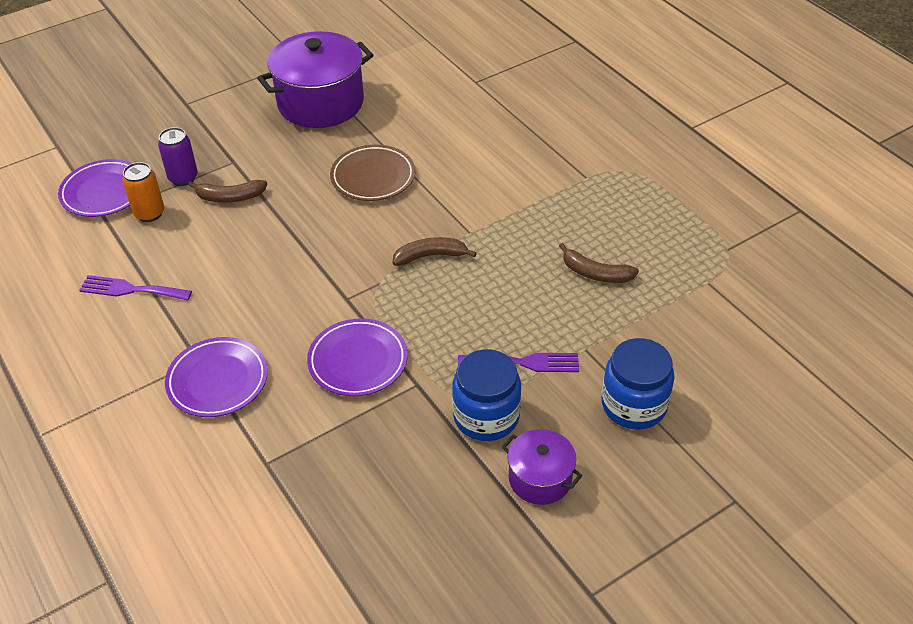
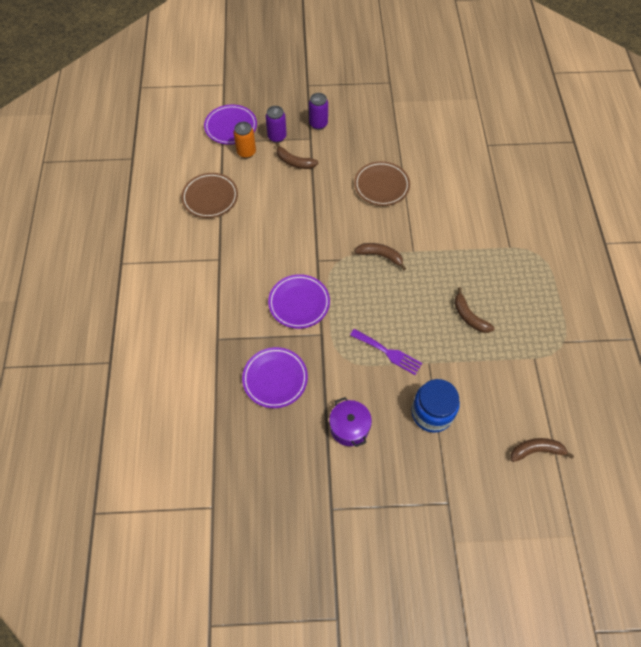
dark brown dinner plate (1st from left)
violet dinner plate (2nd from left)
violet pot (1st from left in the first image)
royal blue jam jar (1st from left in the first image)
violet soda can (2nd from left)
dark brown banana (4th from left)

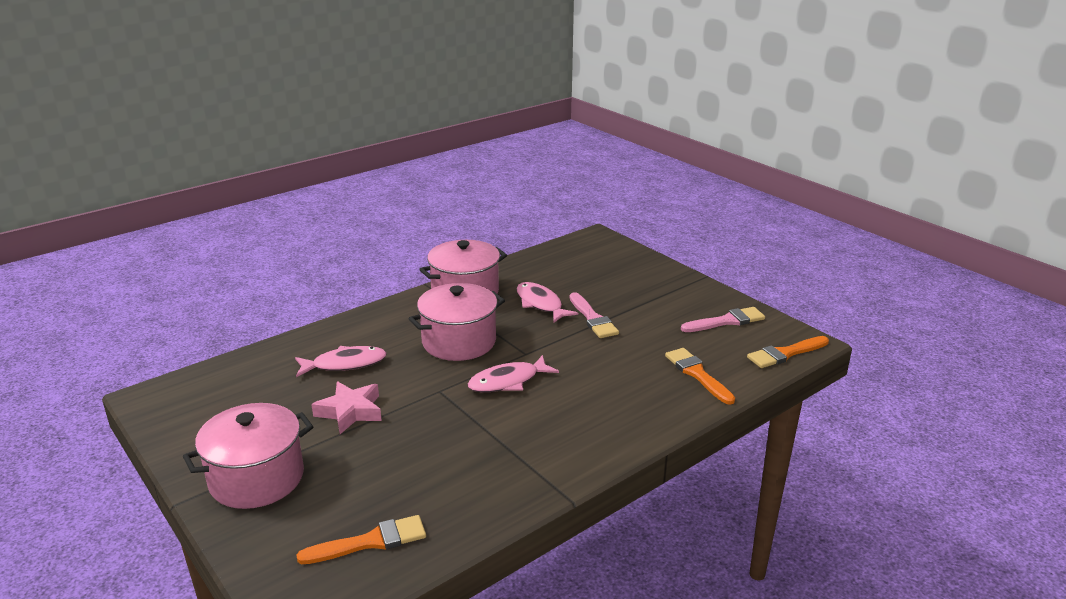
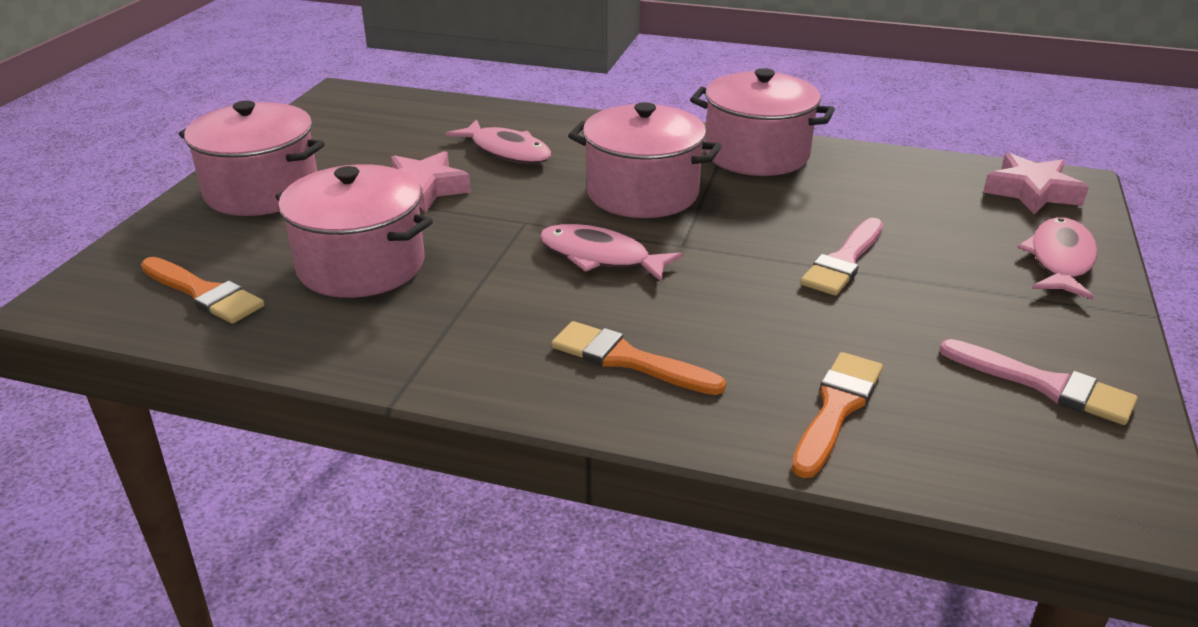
rose-pink fish figure (3rd from left)
orange brush (2nd from left)
rose-pink pot (2nd from left)
rose-pink five-pointed star (2nd from left)

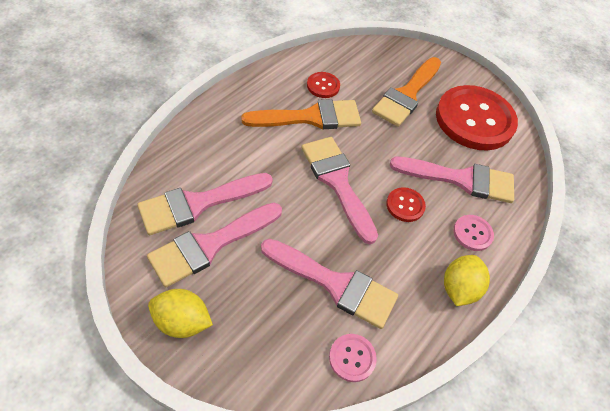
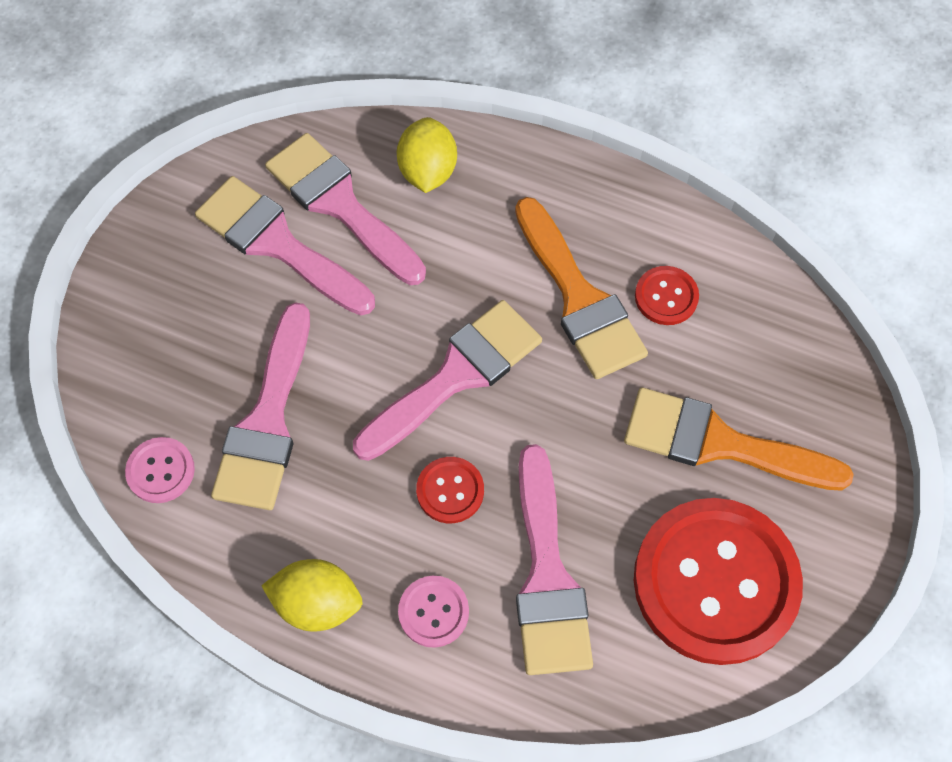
golden citrus fruit (2nd from left)

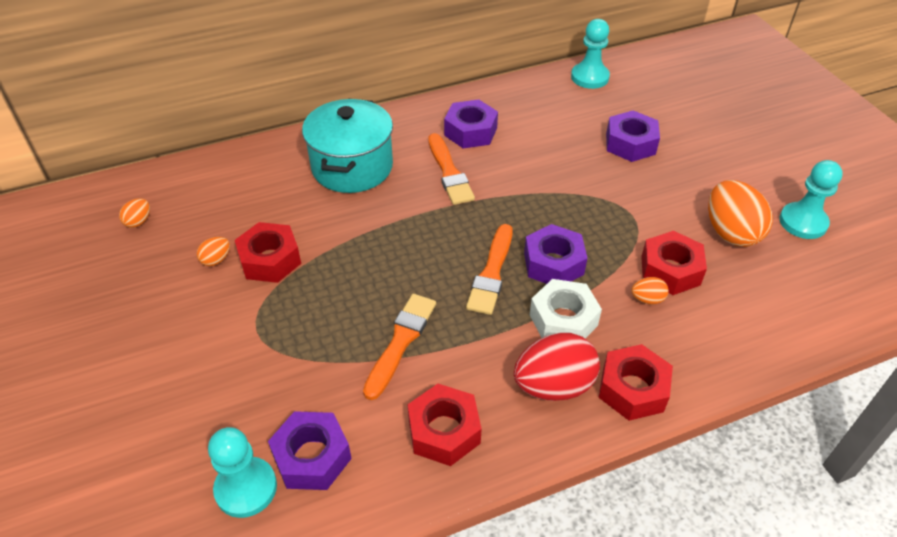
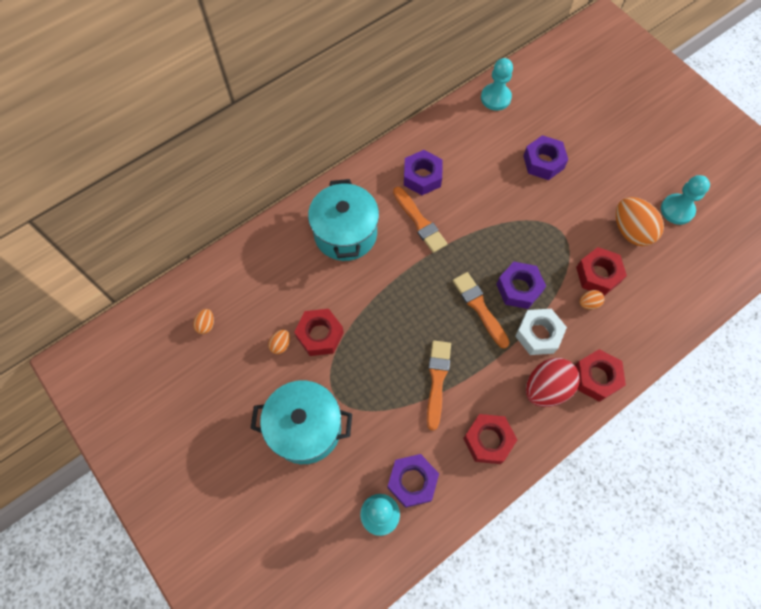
orange brush (3rd from left)
aqua pot (1st from left)

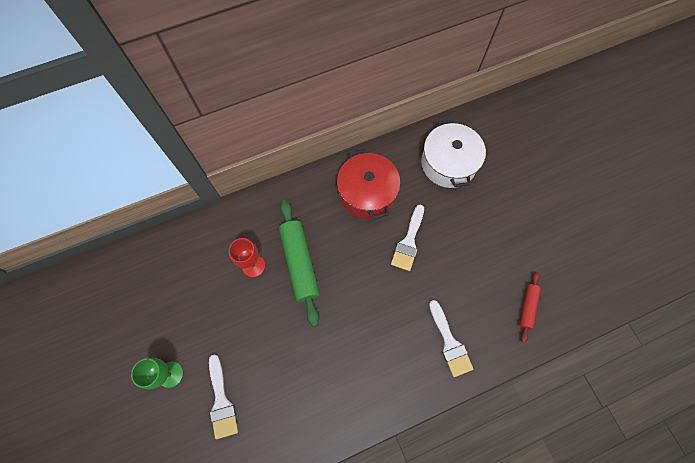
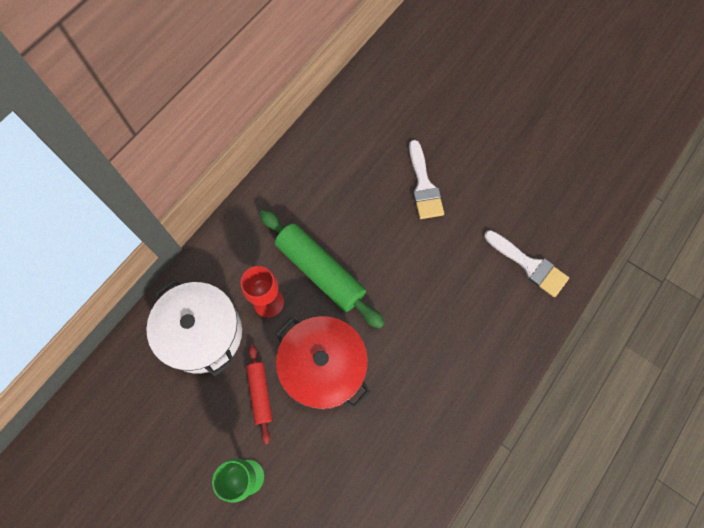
snow-white brush (1st from left in the first image)
scarlet pot
snow-white pot
scarlet dough roller

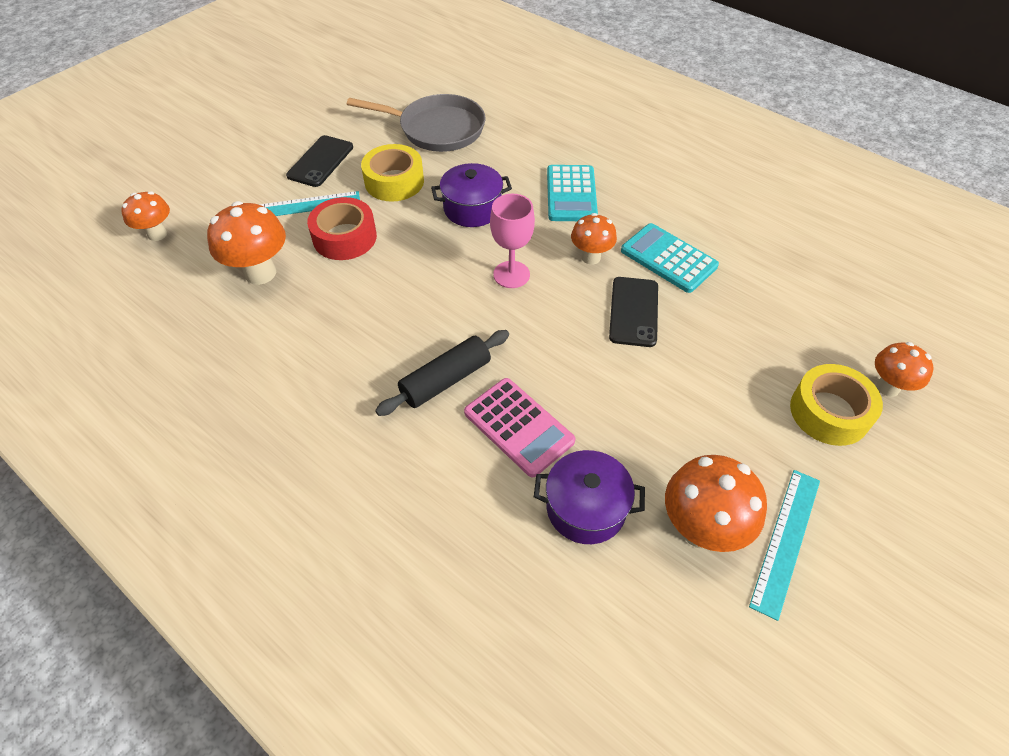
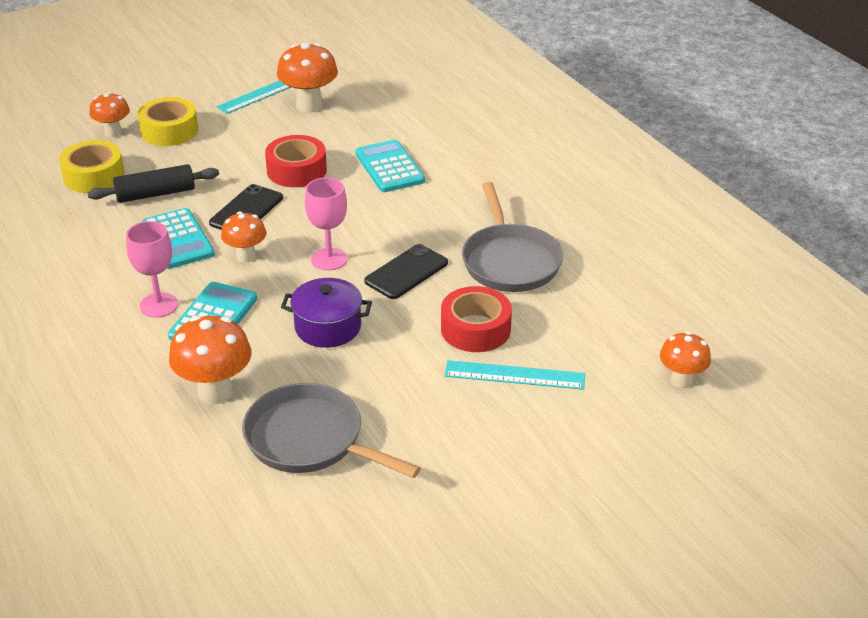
orange toadstool (2nd from left)
black mobile phone (2nd from left)
golden sticky tape (1st from left)
black dough roller
aqua calculator (3rd from left)
violet pot (2nd from left in the first image)
rose-pink wine glass (1st from left)
scarlet sticky tape (1st from left)
gray pan (2nd from left)

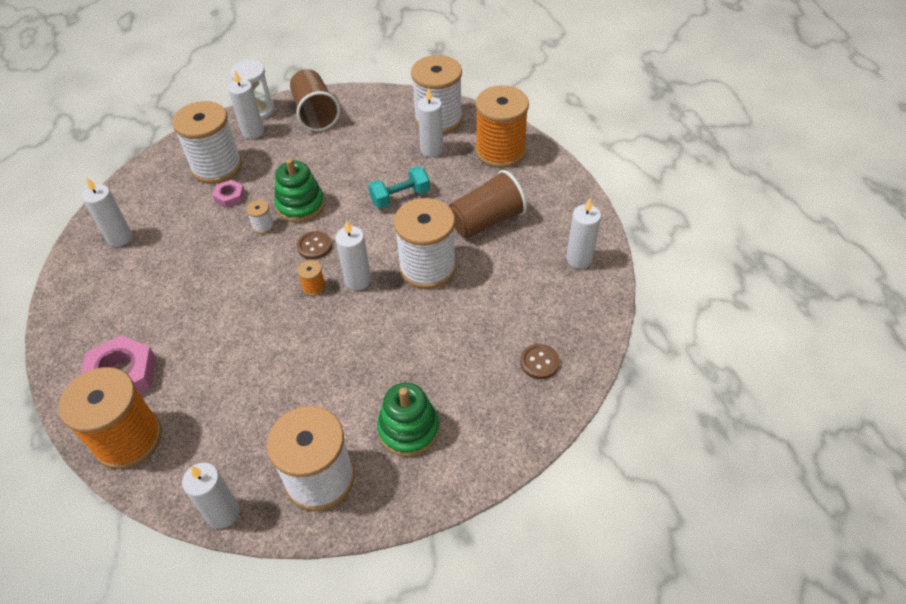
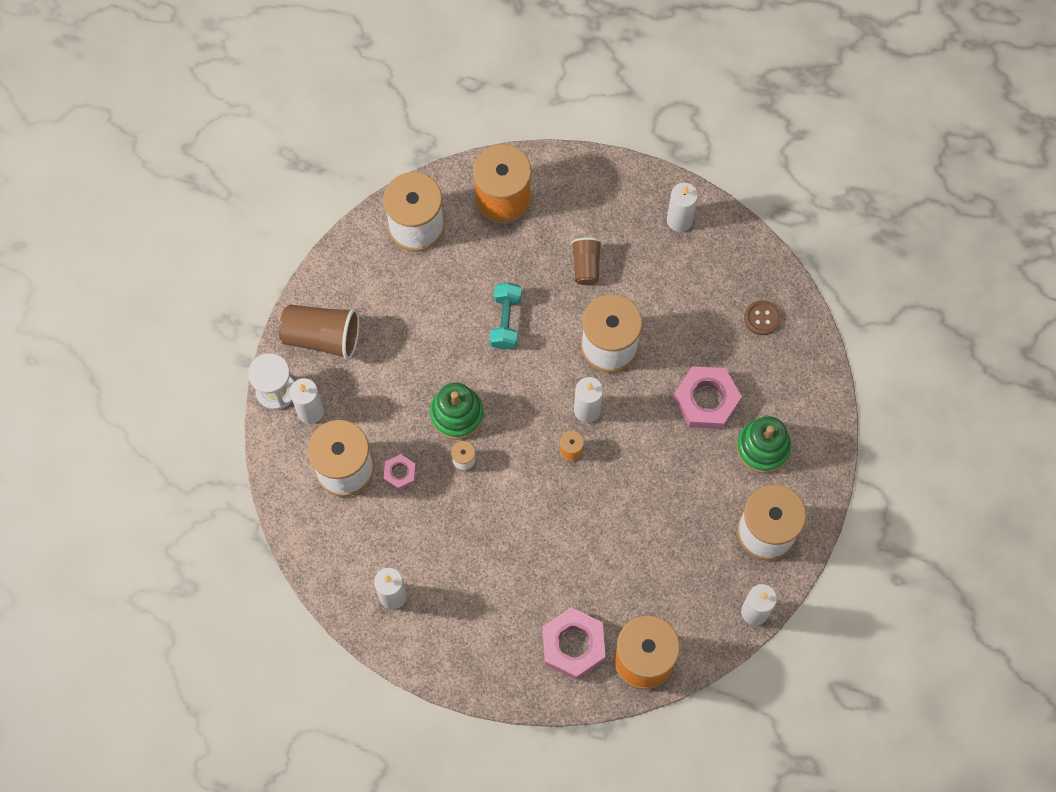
dark brown shirt button (1st from left in the first image)
snow-white pillar candle (5th from left in the first image)
dark brown beaker (2nd from left)
rose-pink hexagon nut (3rd from left)

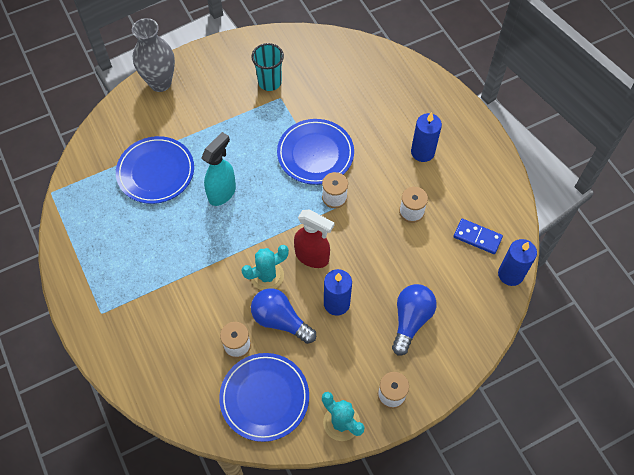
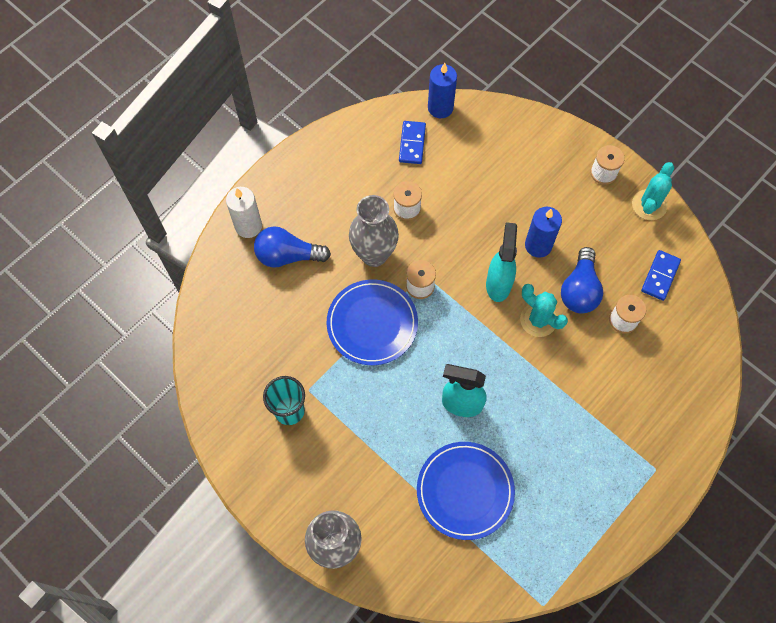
royal blue domino (2nd from left)
aqua sprayer (2nd from left)
royal blue bulb (1st from left)
royal blue pillar candle (2nd from left in the first image)
snow-white pillar candle
gray flower vase (2nd from left)

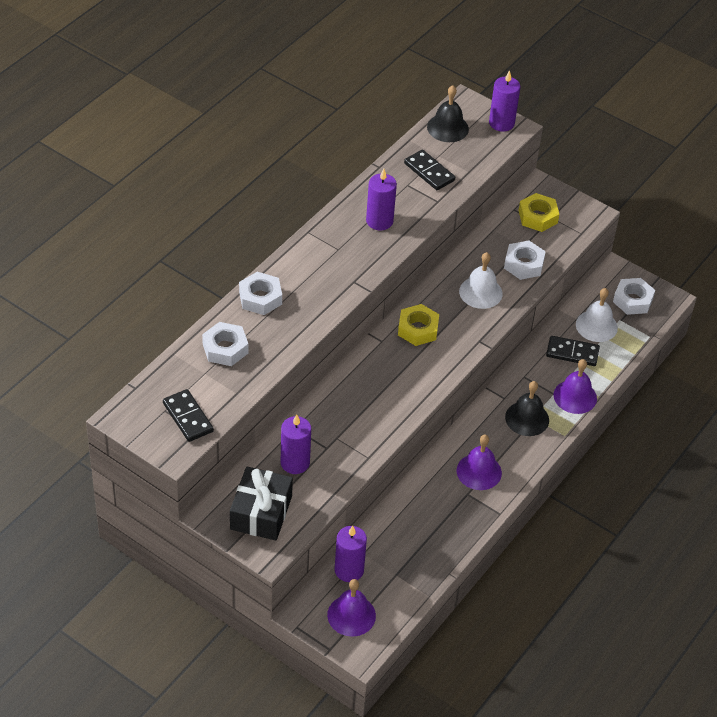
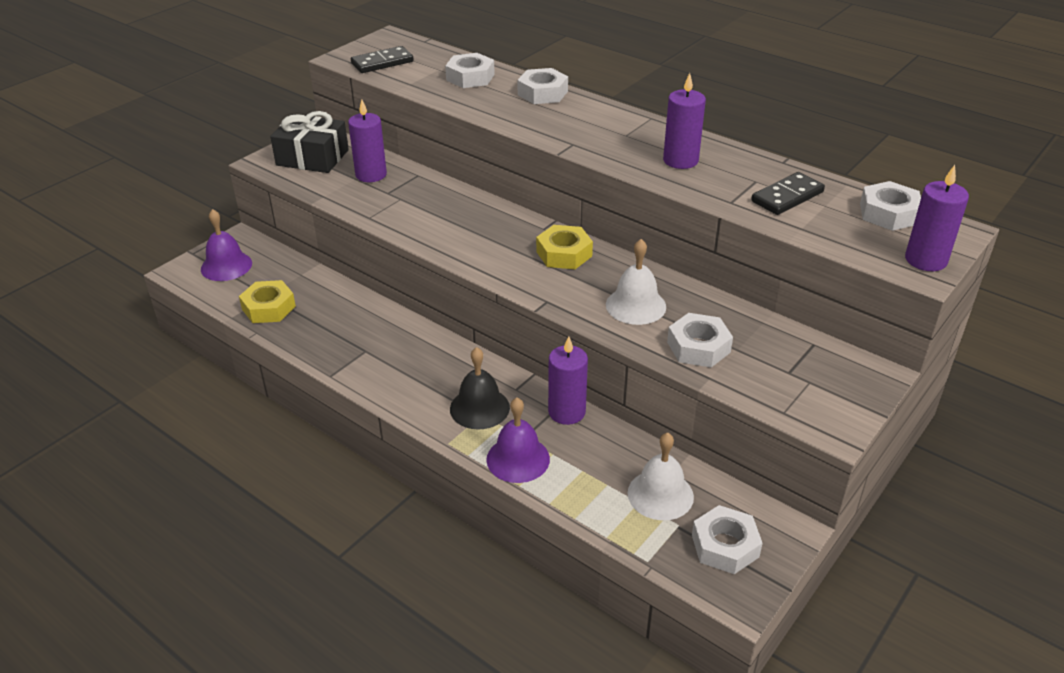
violet pillar candle (2nd from left)
snow-white hexagon nut (5th from left)
violet school bell (2nd from left in the first image)
golden hexagon nut (1st from left)
black domino (3rd from left in the first image)

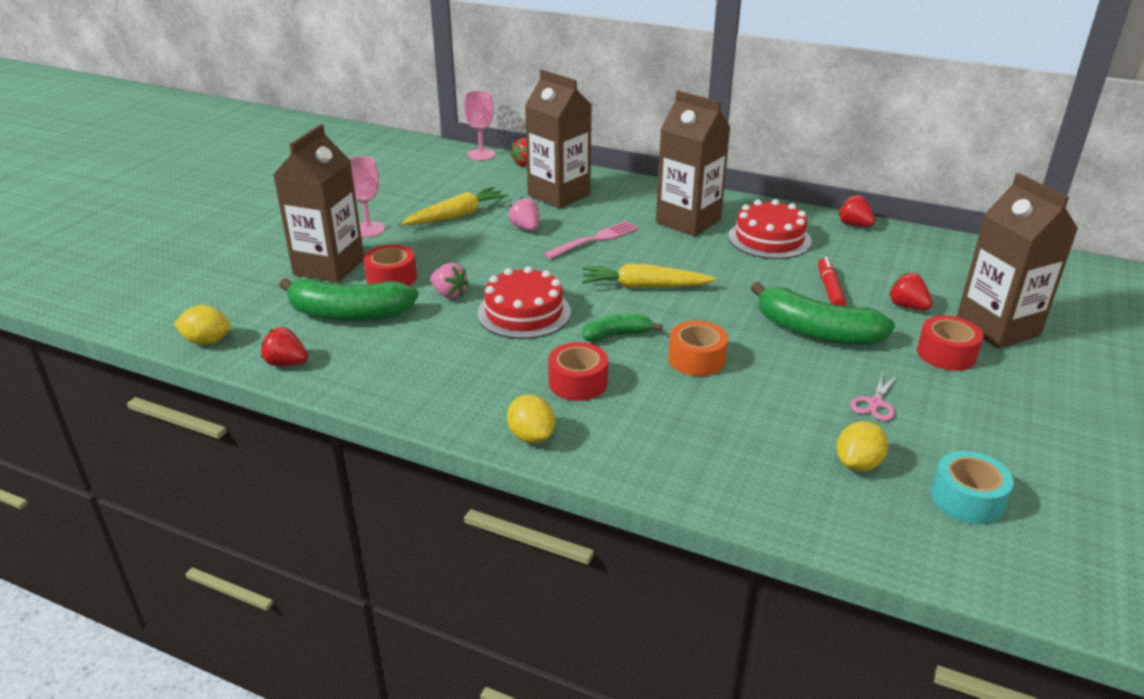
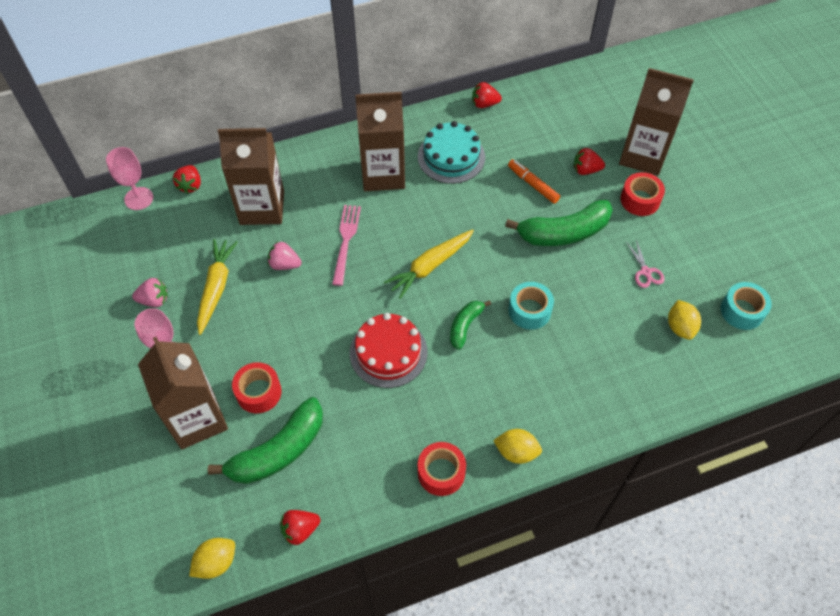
rose-pink strawberry (1st from left)
scarlet sticky tape (2nd from left)
aqua sticky tape (1st from left)
aqua gateau
orange felt pen

